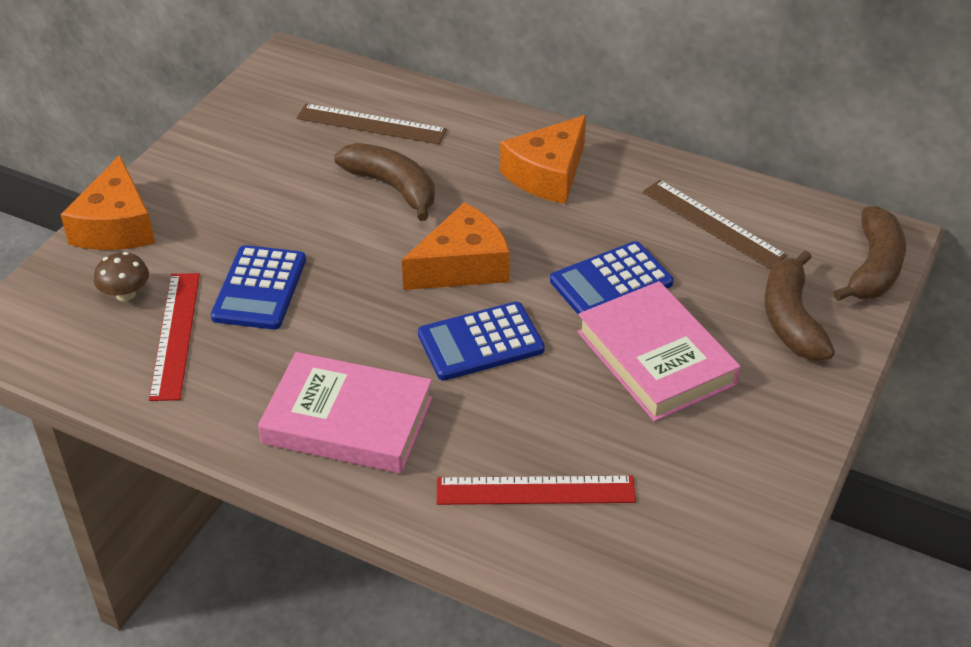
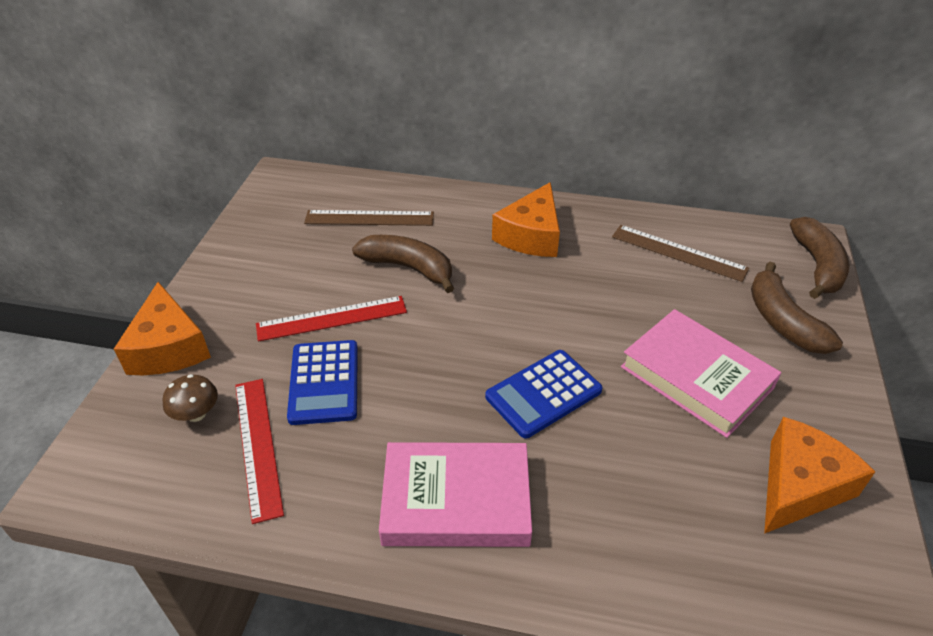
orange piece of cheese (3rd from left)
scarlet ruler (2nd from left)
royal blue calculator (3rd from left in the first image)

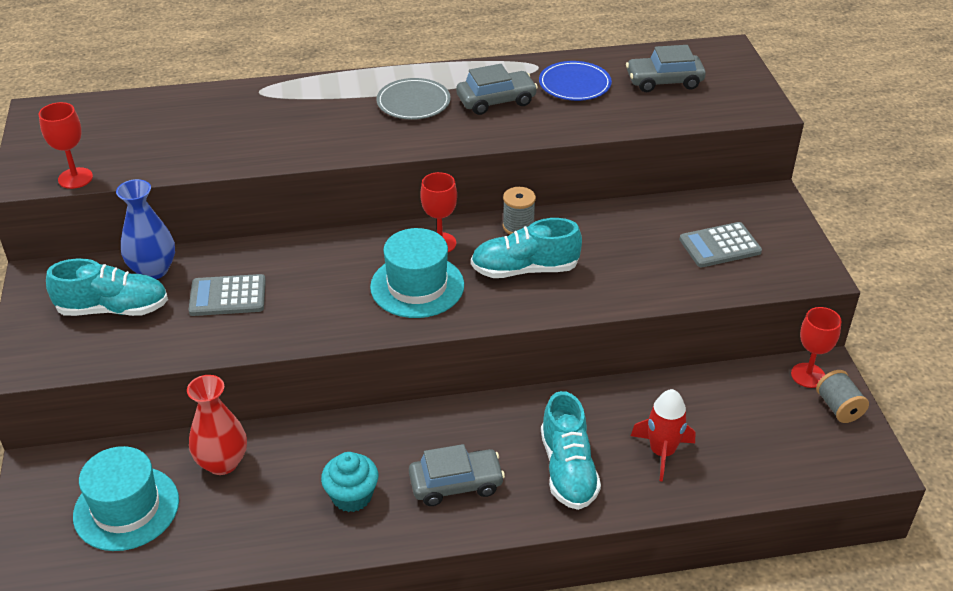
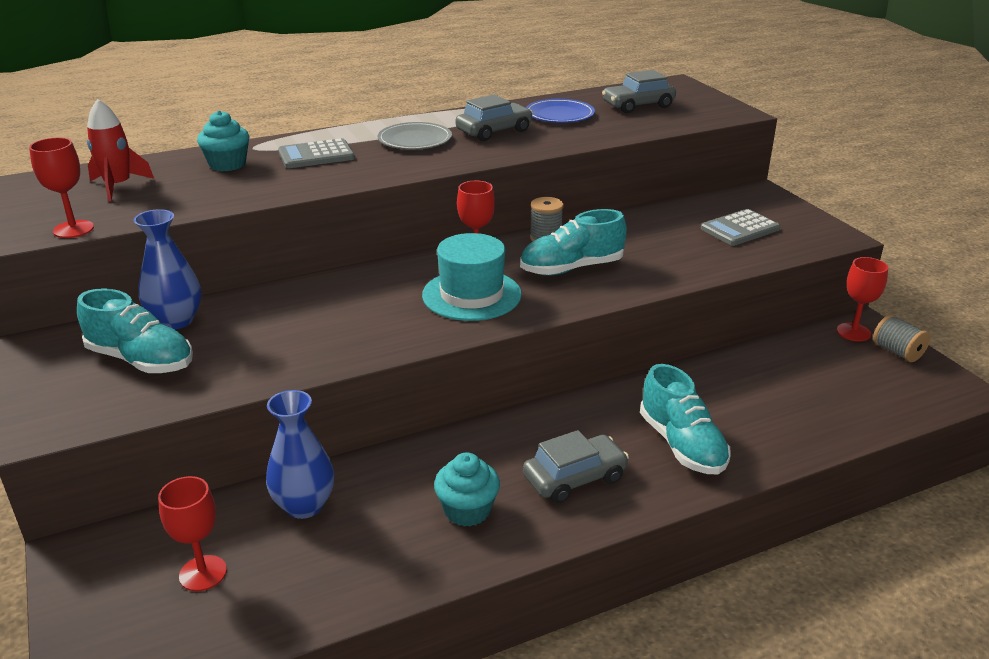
aqua sneaker (1st from left)
scarlet wine glass (2nd from left)
royal blue flower vase (2nd from left)
gray calculator (1st from left)
scarlet spaceship
aqua fairy cake (1st from left)

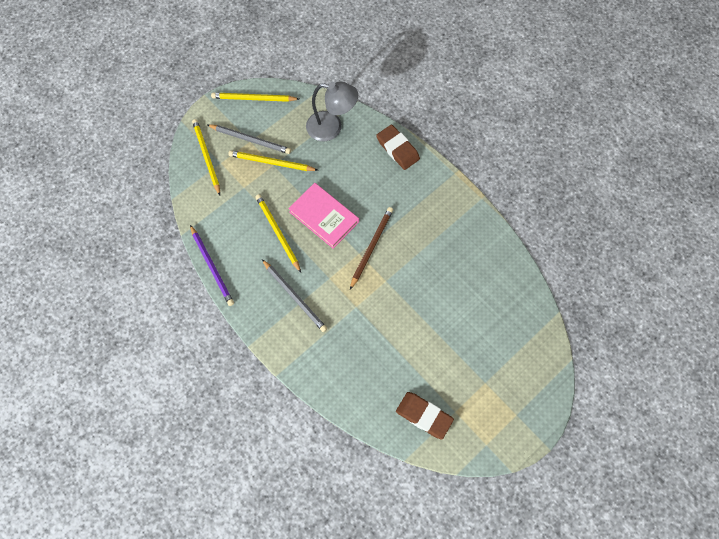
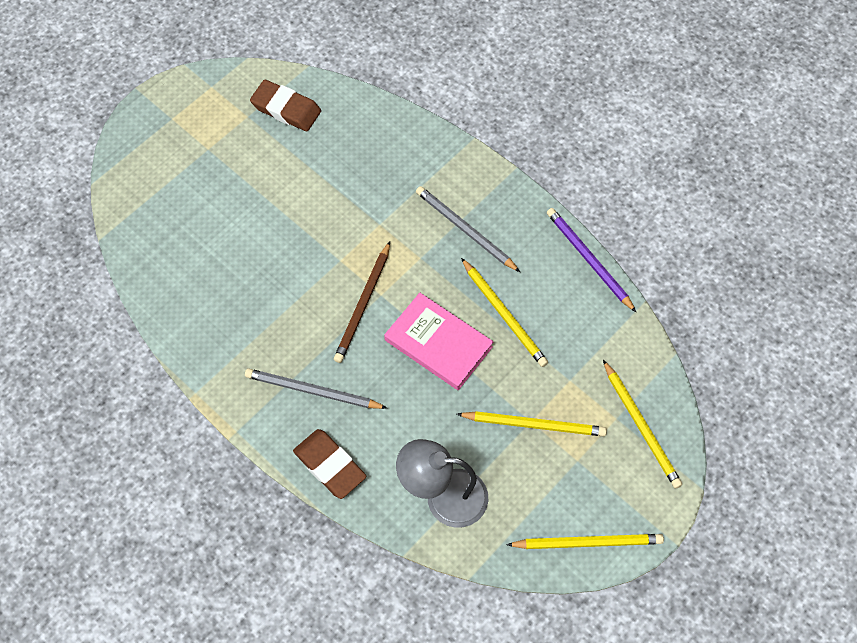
gray wooden pencil (1st from left)

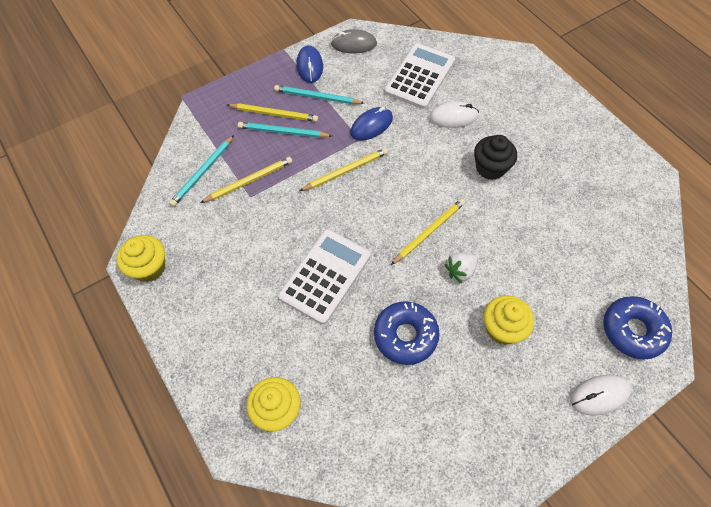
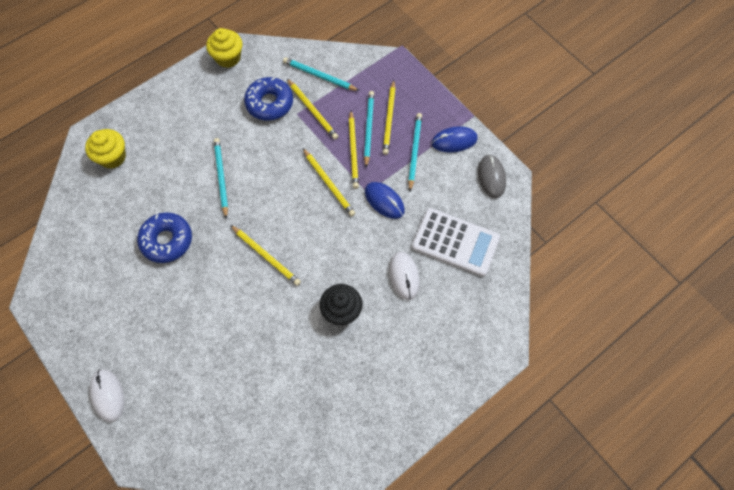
aqua wooden pencil (1st from left)
snow-white strawberry
golden fairy cake (3rd from left in the first image)
royal blue doughnut (2nd from left)
golden wooden pencil (4th from left)

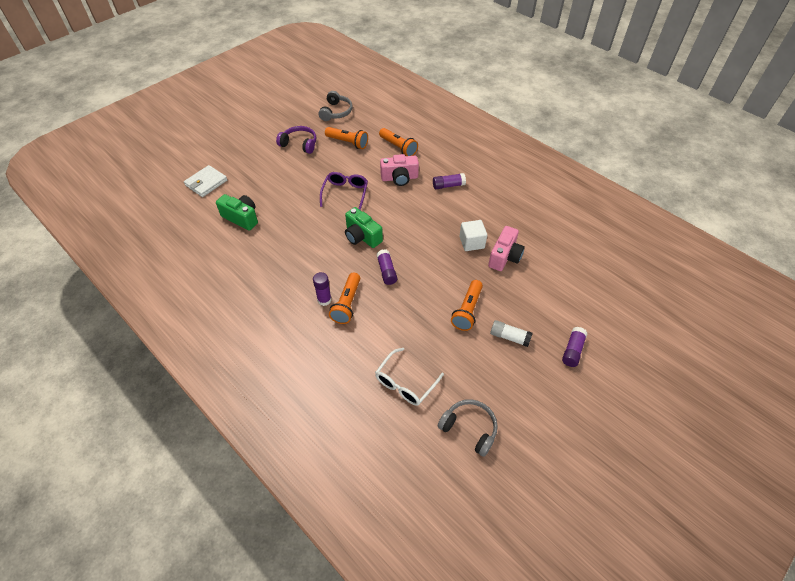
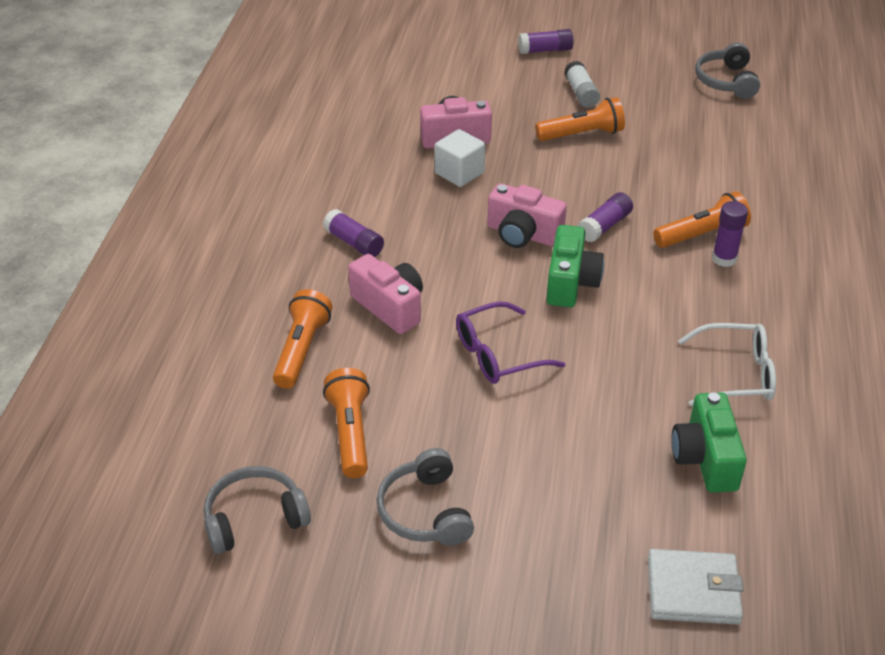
gray headphones (2nd from left)
snow-white spectacles
rose-pink photo camera (3rd from left)

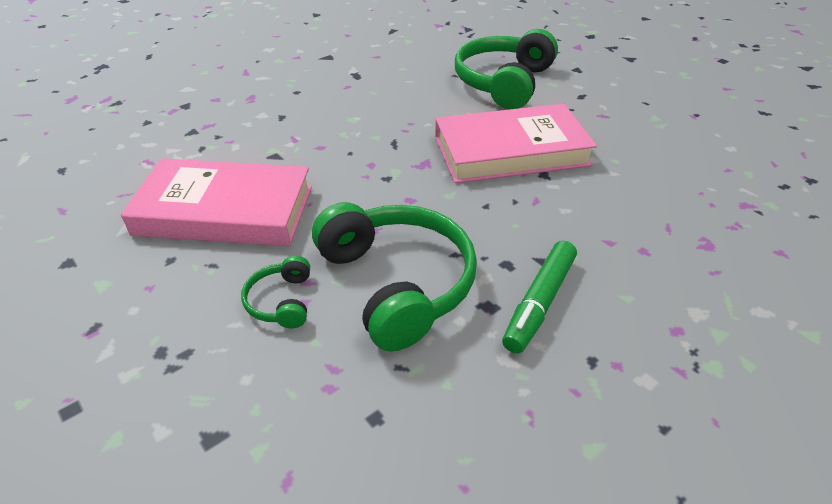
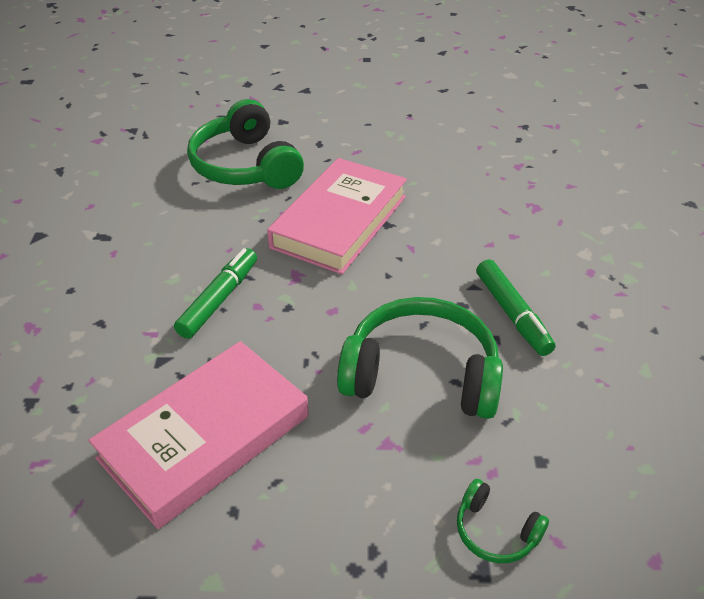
emerald headphones (3rd from left)
emerald felt pen (1st from left)

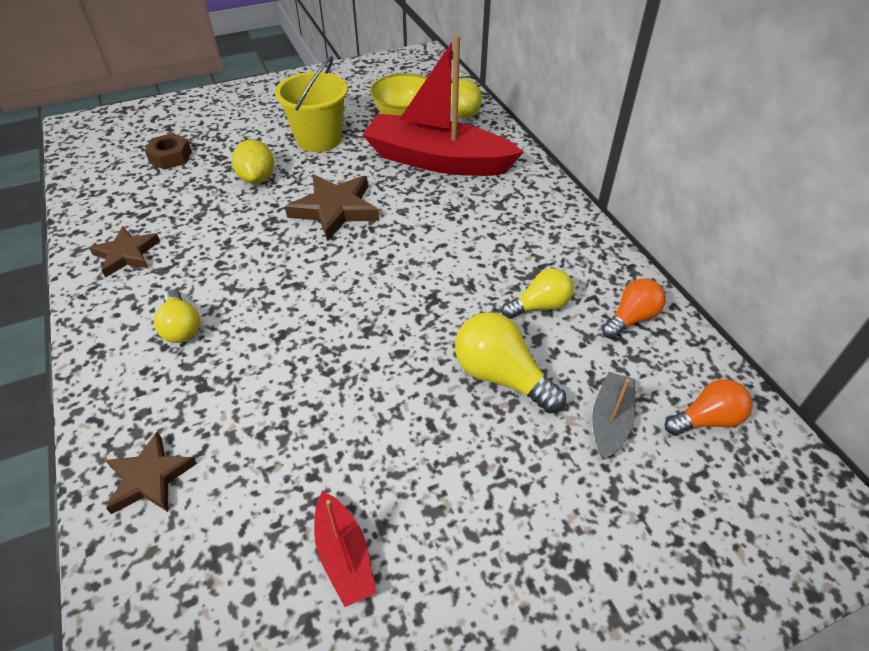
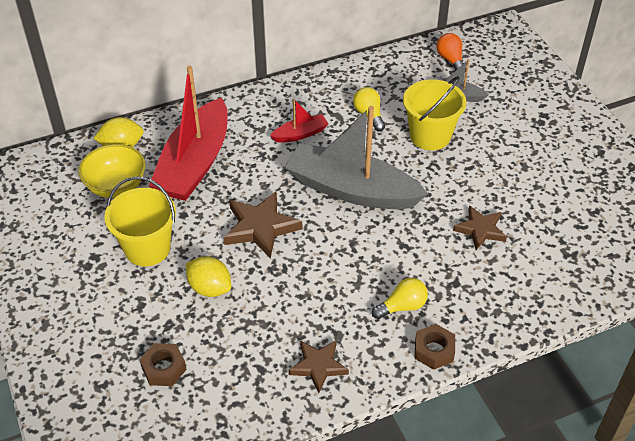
dark brown five-pointed star (3rd from left)
golden citrus fruit (2nd from left)
scarlet sailboat (2nd from left)
golden pail (2nd from left)
orange bulb (1st from left in the first image)
gray sailboat (1st from left)
dark brown hexagon nut (2nd from left)

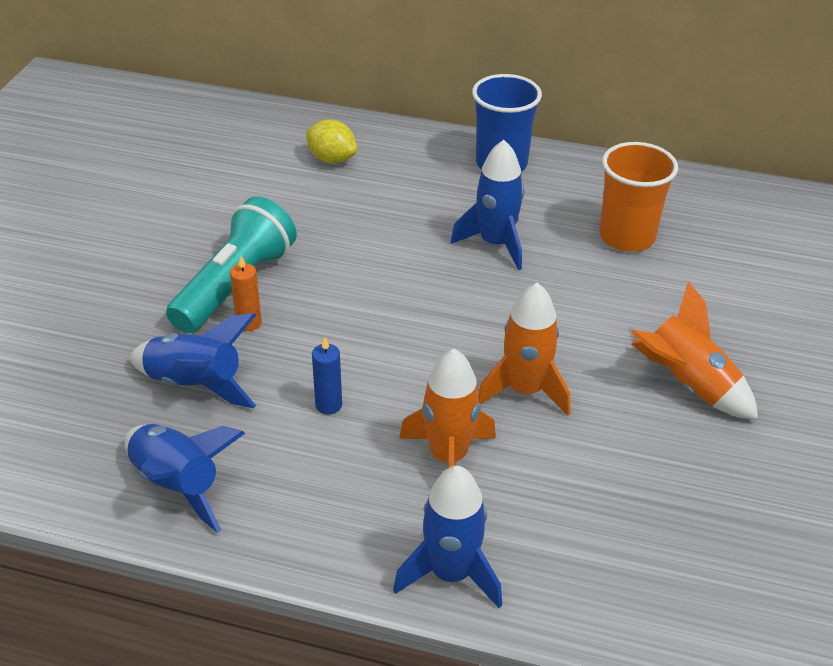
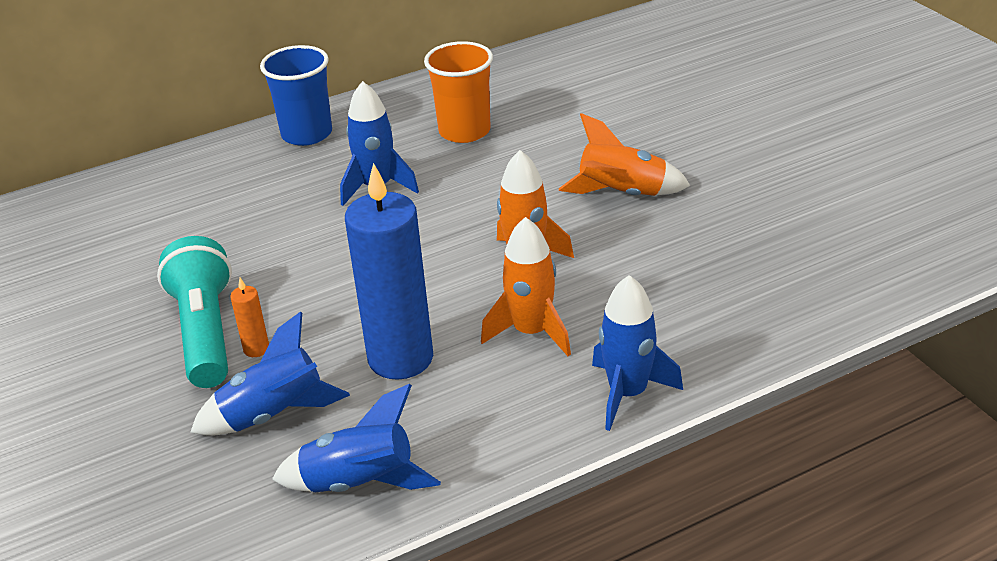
golden citrus fruit
royal blue pillar candle

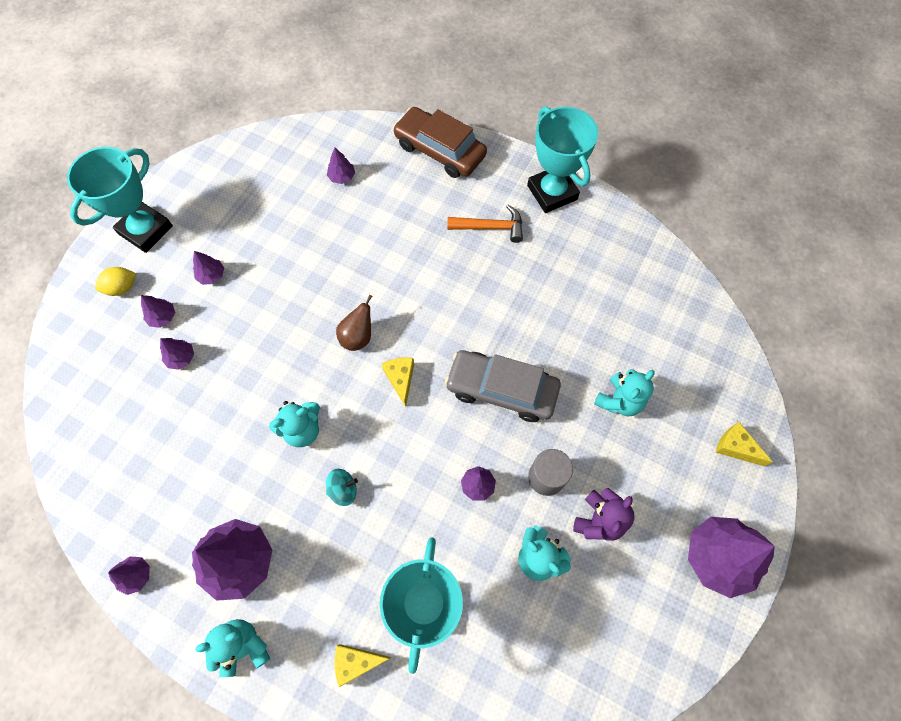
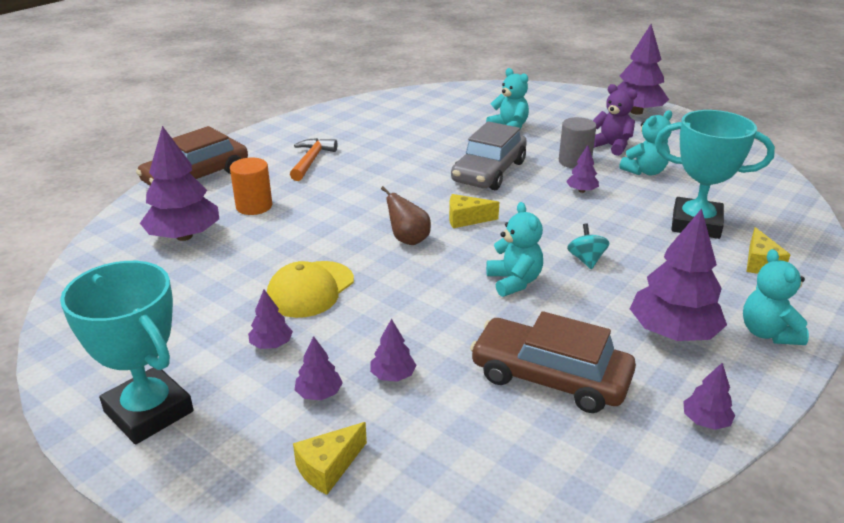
golden citrus fruit
violet fir tree (1st from left)
aqua prize cup (3rd from left in the first image)
golden piece of cheese (1st from left)
orange cylinder
golden peaked cap
dark brown automobile (2nd from left)

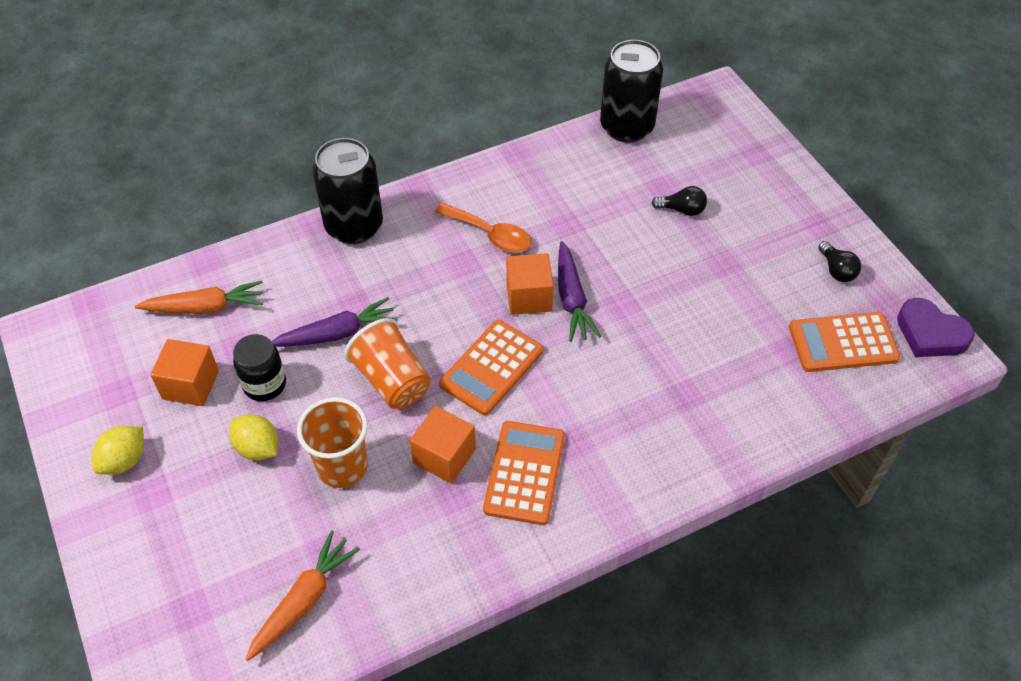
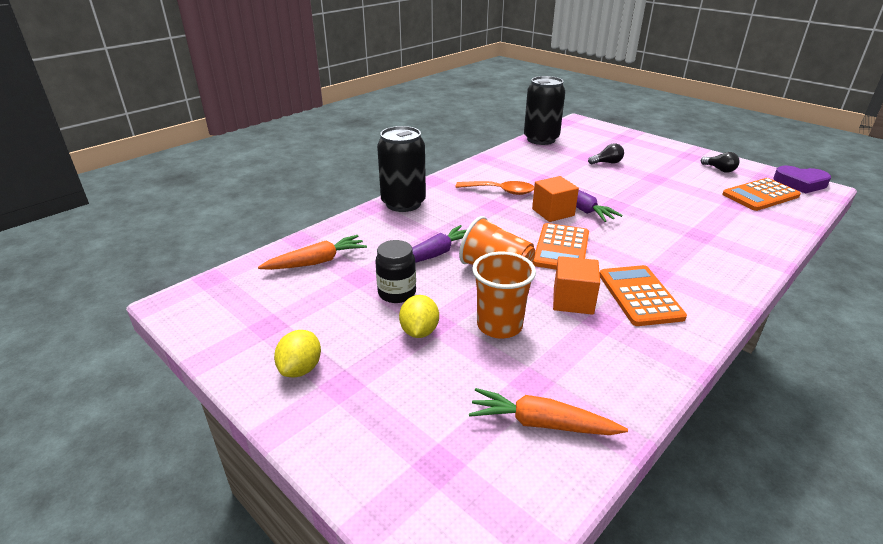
orange cube (1st from left in the first image)
golden citrus fruit (2nd from left)
orange carrot (2nd from left)

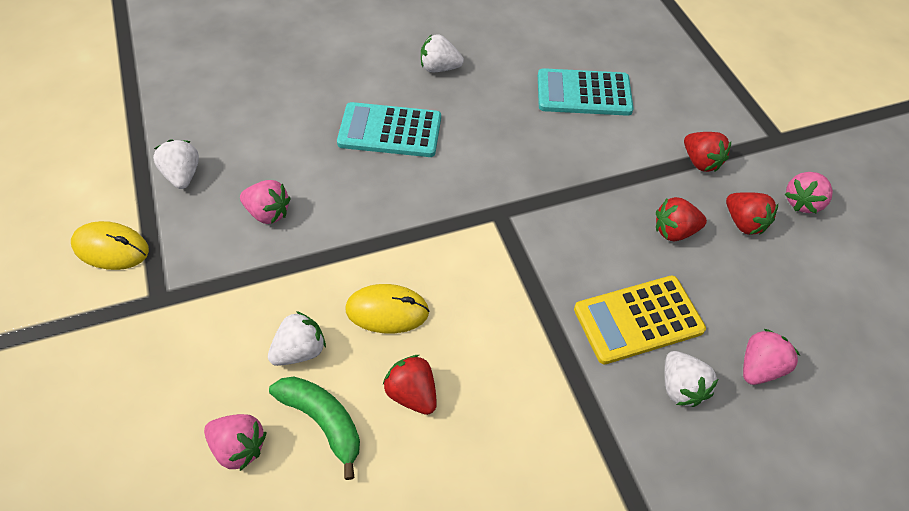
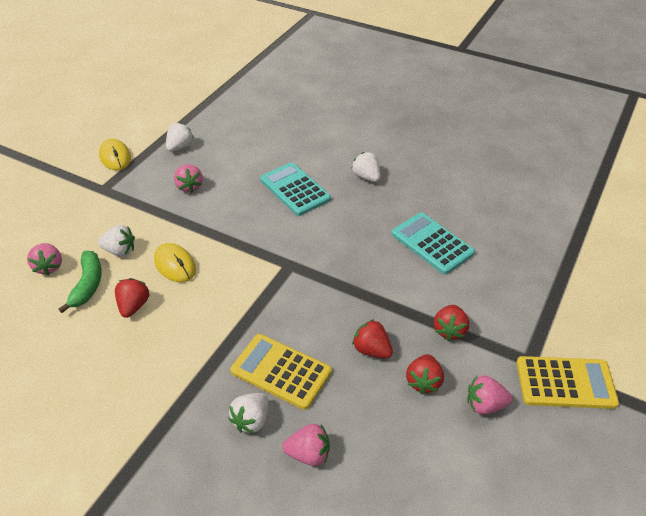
golden calculator (2nd from left)

